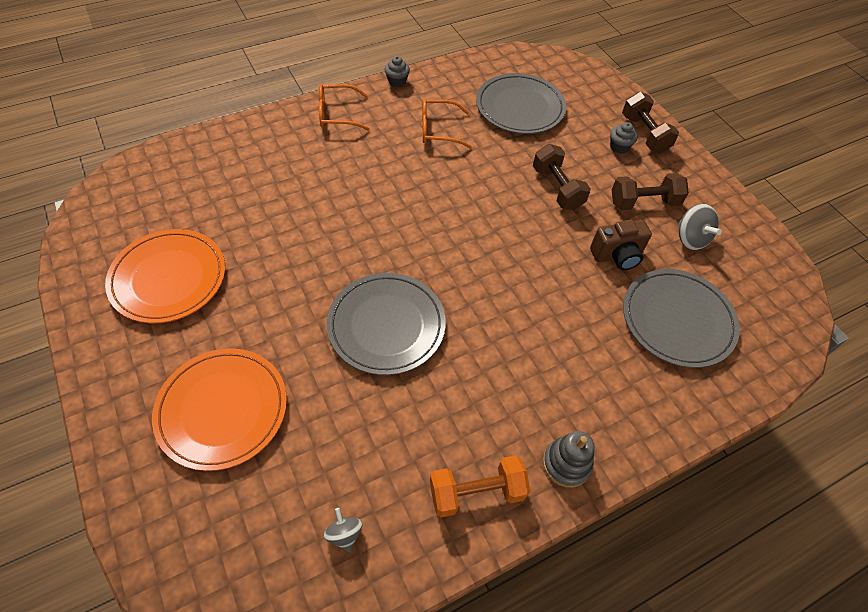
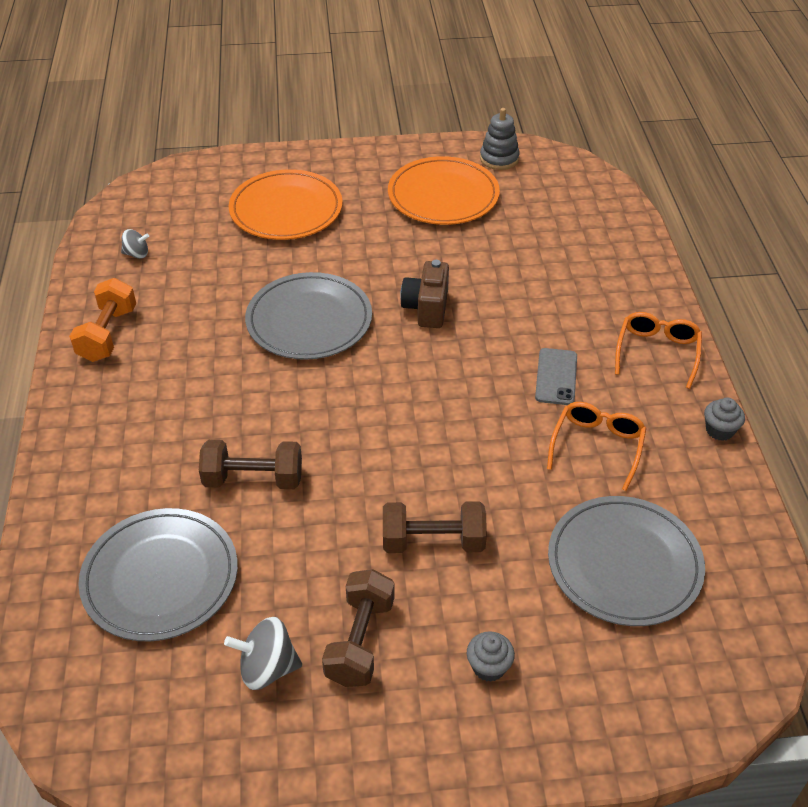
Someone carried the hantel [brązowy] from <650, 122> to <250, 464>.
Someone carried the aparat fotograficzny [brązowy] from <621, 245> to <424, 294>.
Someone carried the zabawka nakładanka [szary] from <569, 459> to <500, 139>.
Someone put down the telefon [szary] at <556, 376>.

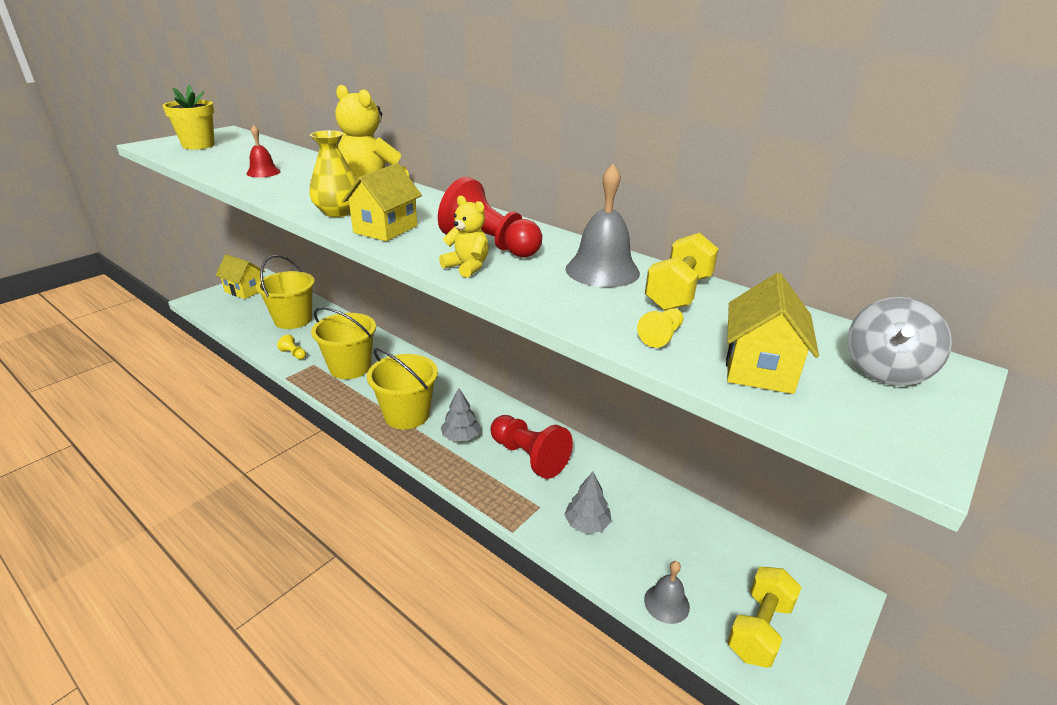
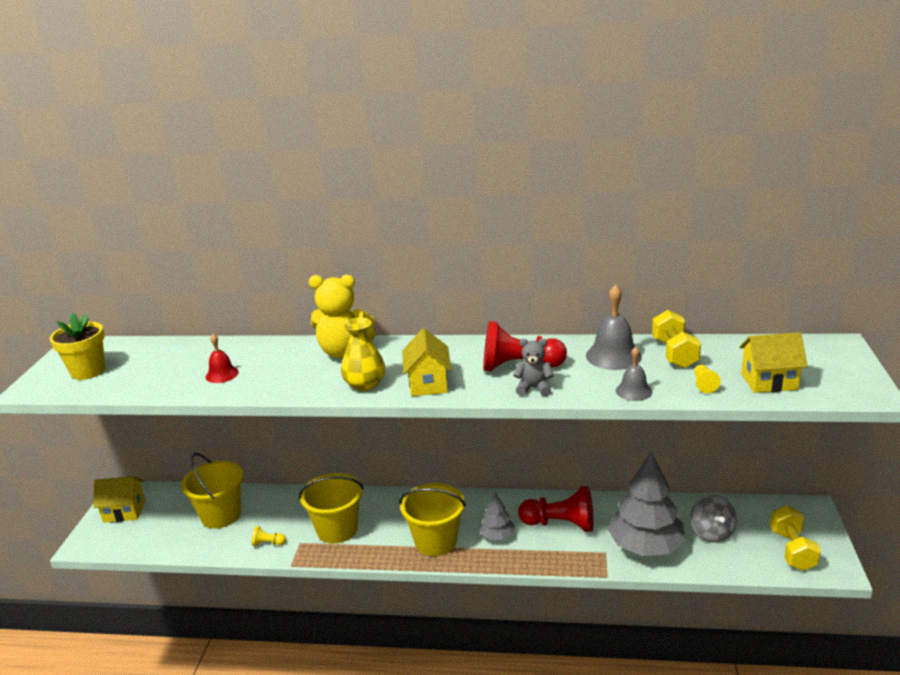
Someone repainted the miś [żółty] at <464, 237>, which became the miś [szary] at <533, 367>.
Someone rotated the domek [żółty] at <772, 333> by 75 degrees counterclockwise.
Someone carried the bączek [szary] from <899, 341> to <713, 518>.
Someone scaled the drzewko [szary] at <588, 502> by 2.04.
Someone carried the dzwonek [szary] from <667, 592> to <634, 374>.

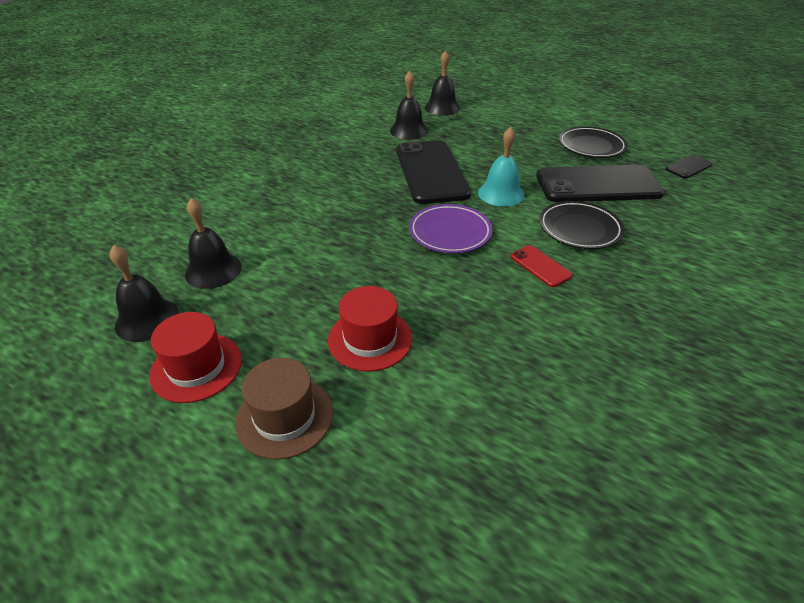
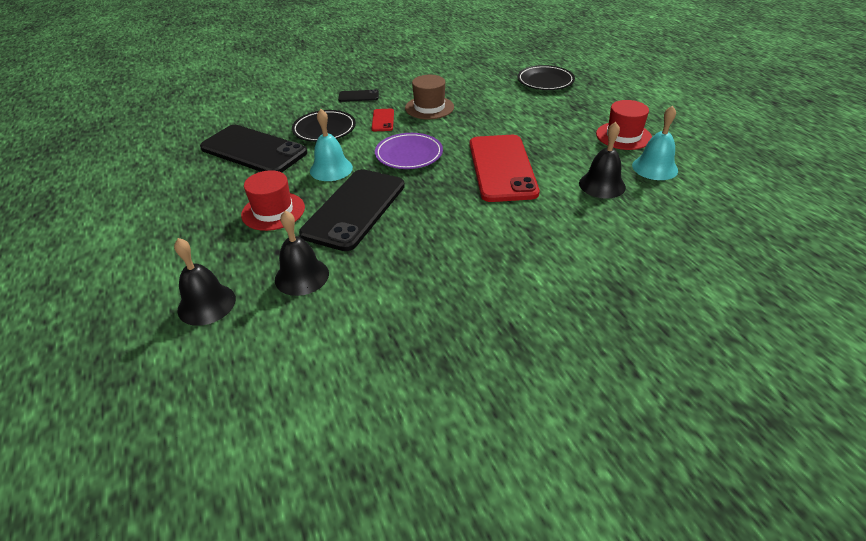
Someone carried the talerz [czarny] from <593, 142> to <546, 77>.
Someone carried the telefon [czarny] from <689, 167> to <358, 95>.
Someone repainted the dzwonek [czarny] at <144, 293>, which became the dzwonek [turkusowy] at <655, 142>.
Someone carried the kapelusz [czerwony] from <370, 329> to <273, 200>.
Someone carried the kapelusz [brązowy] from <284, 408> to <429, 97>.
Someone put down the telefon [czerwony] at <505, 168>.

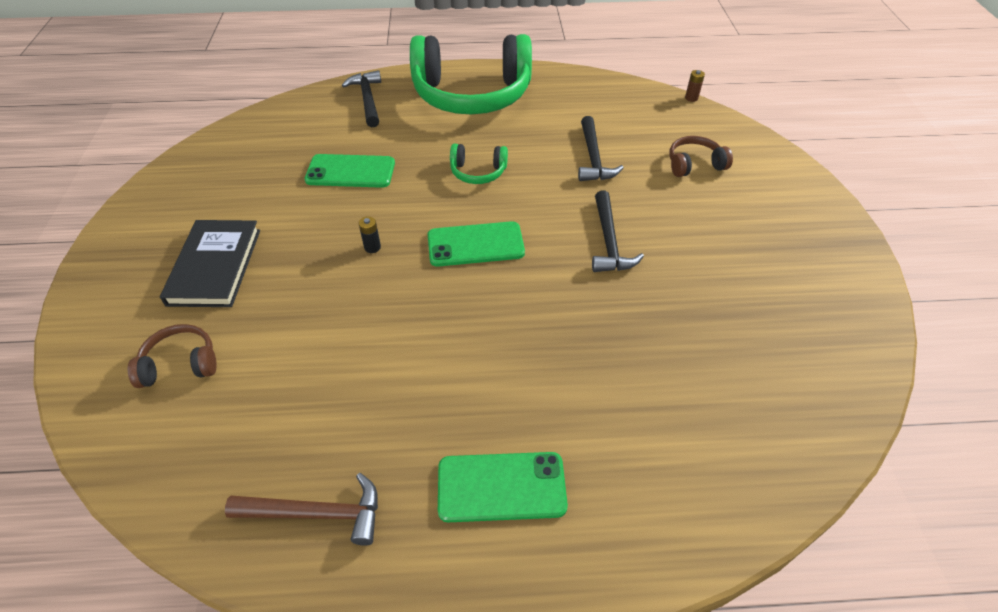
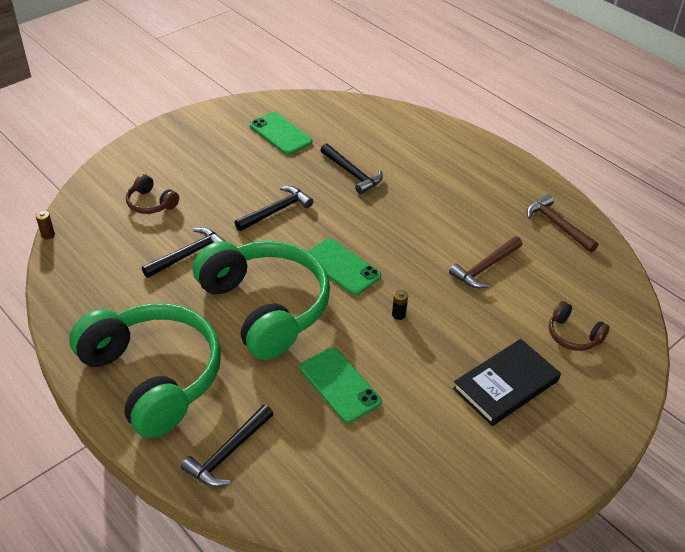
Someone scaled the słuchawki [zielony] at <479, 164> by 2.40.
Someone carried the telefon [zielony] from <503, 487> to <281, 133>.
Someone put down the młotek [czarny] at <351, 169>.
Someone put down the młotek [brązowy] at <485, 262>.

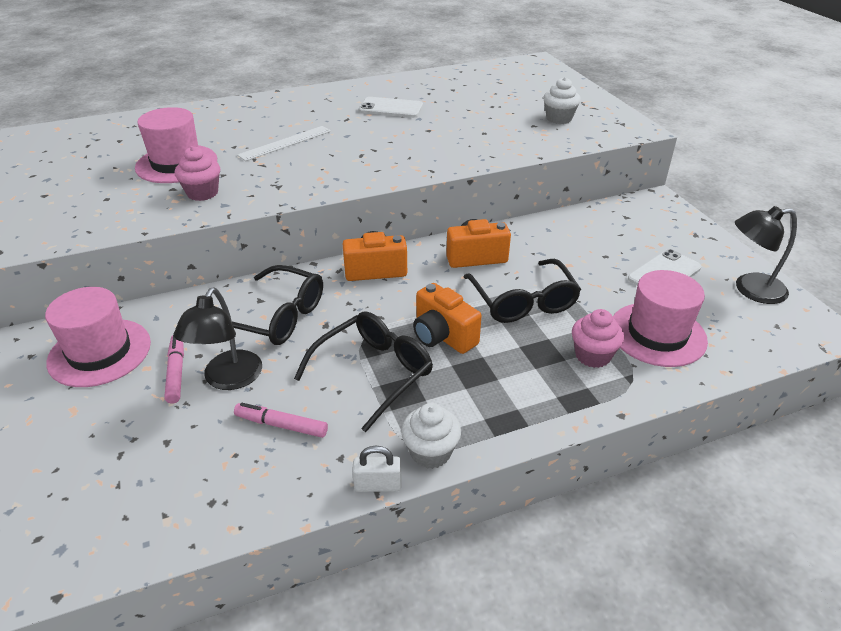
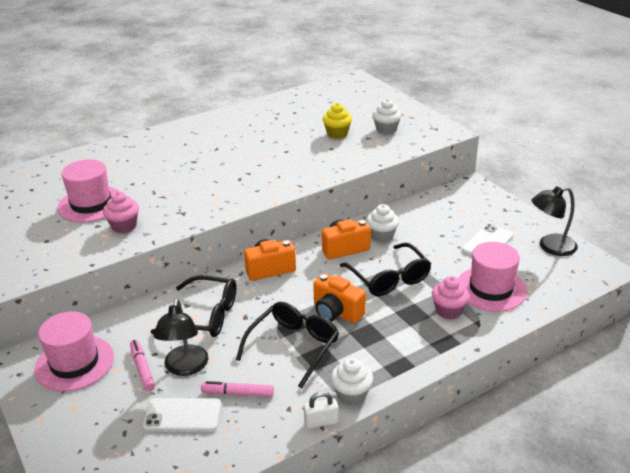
Someone carried the telefon [biały] from <391, 107> to <182, 415>.
Someone took away the linijka [biały] at <284, 143>.
Someone put down the muffinka [żółty] at <337, 121>.
Someone put down the muffinka [biały] at <382, 223>.

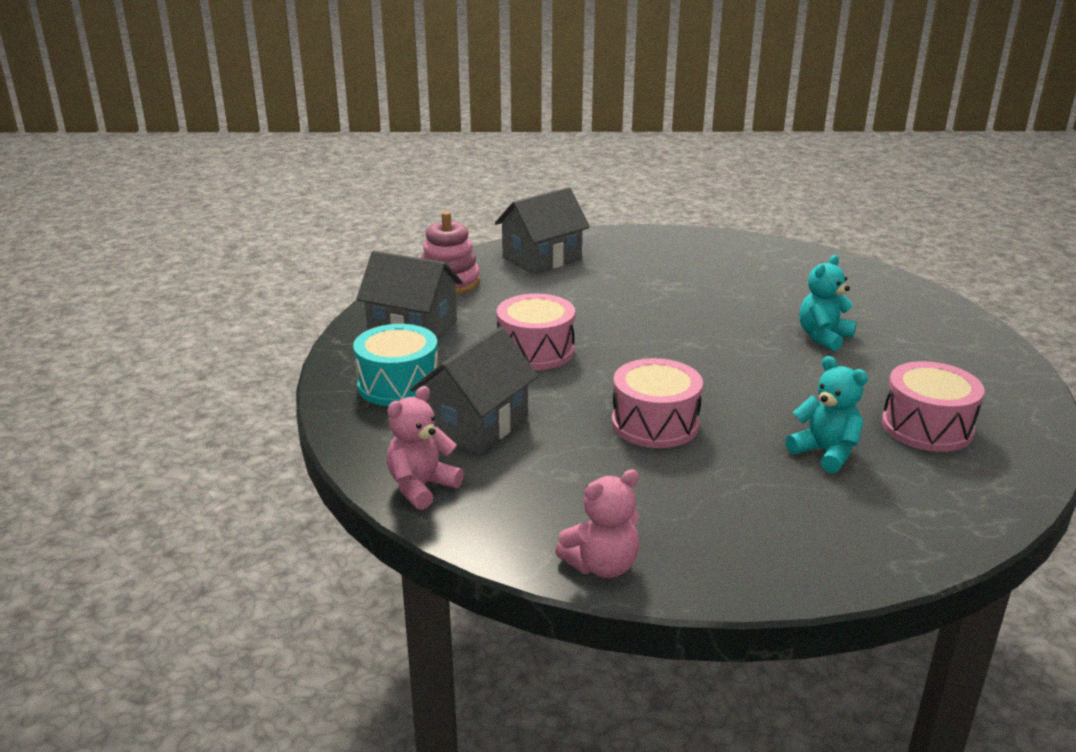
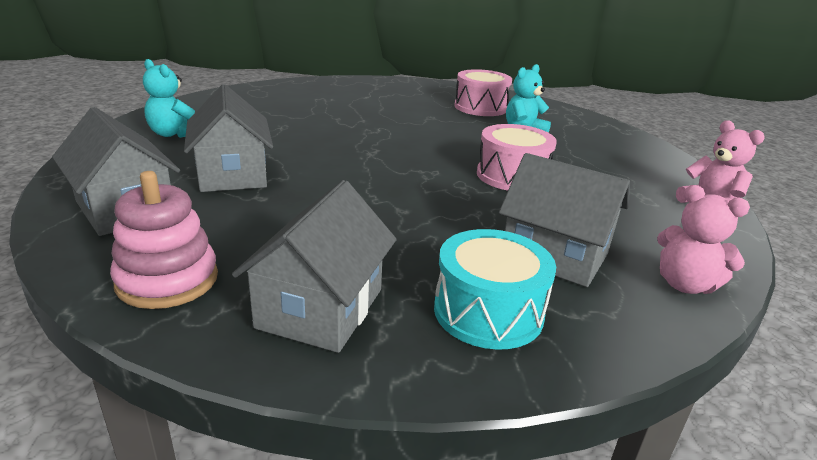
Someone carried the miś [turkusowy] from <828, 303> to <169, 98>.
Someone took away the bęben [różowy] at <536, 332>.
Someone put down the domek [szary] at <228, 138>.

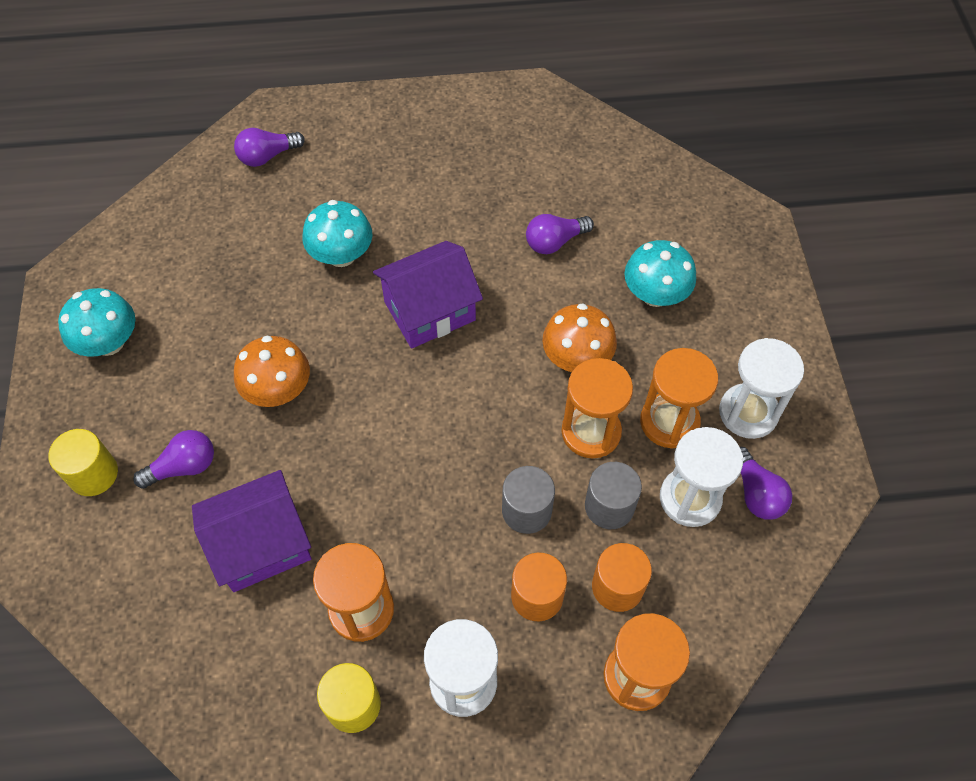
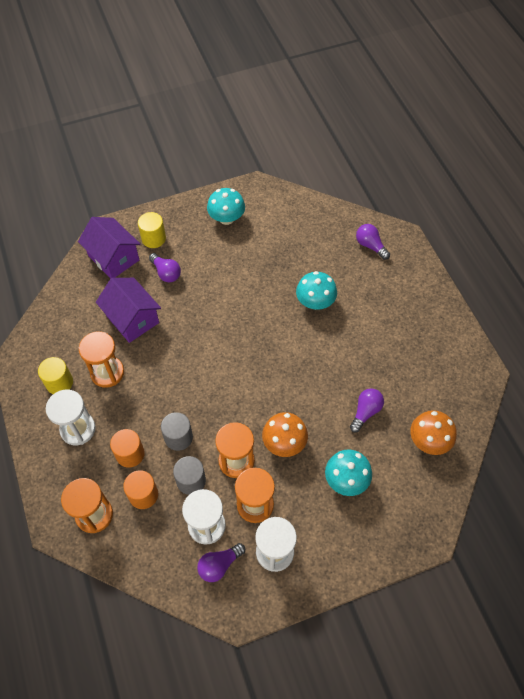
Someone rotated the żarówka [fioletowy] at <560, 234> by 75 degrees clockwise.
Someone carried the domek [fioletowy] from <428, 295> to <109, 247>.
Someone carried the grzyb [pomarańczowy] from <272, 371> to <433, 432>.

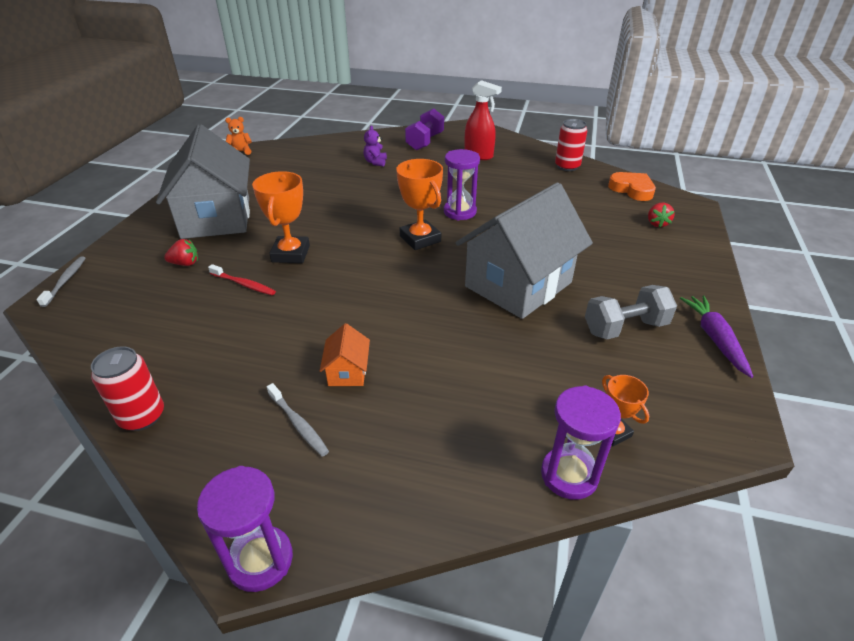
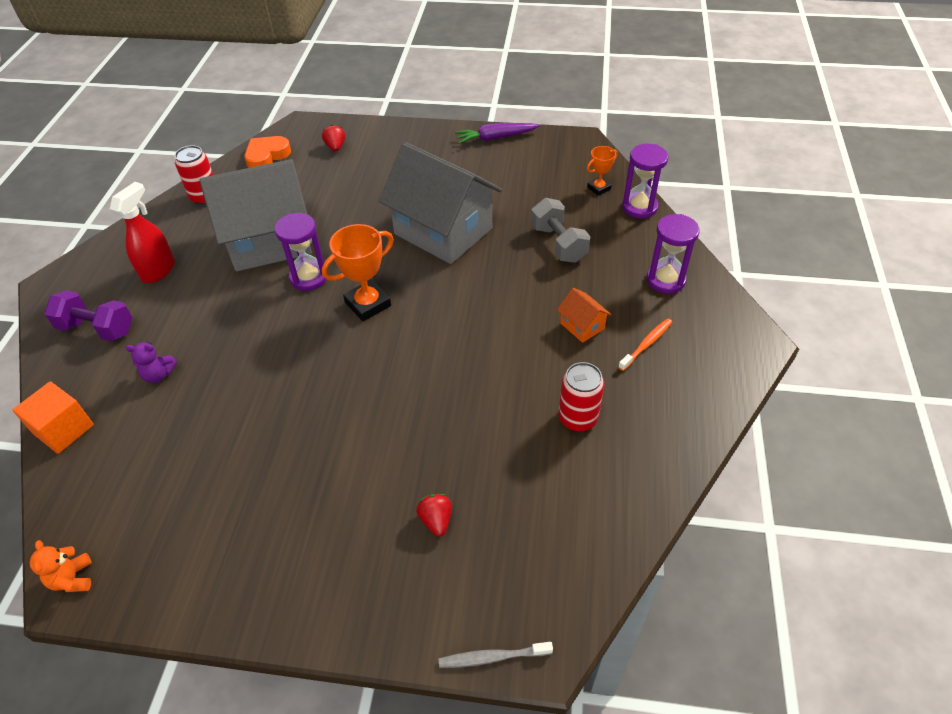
Someone carried the domek [szary] from <203, 181> to <256, 215>.
Someone took away the puchar [pomarańczowy] at <281, 217>.
Someone rotated the truskawka [czerwony] at <661, 215> by 105 degrees counterclockwise.
Someone took away the szczoteczka do zębów [czerwony] at <242, 279>.
Someone carried the hantel [szary] from <631, 312> to <561, 230>.
Someone rotated the domek [pomarańczowy] at <345, 354> by 60 degrees clockwise.
Someone carried the puszka [czerwony] from <127, 388> to <581, 397>.
Someone repainted the szczoteczka do zębów [szary] at <298, 420>, which became the szczoteczka do zębów [pomarańczowy] at <645, 344>.
Someone carried the klepsydra [fioletowy] from <245, 529> to <673, 254>.
Someone put down the sześcian [pomarańczowy] at <53, 417>.

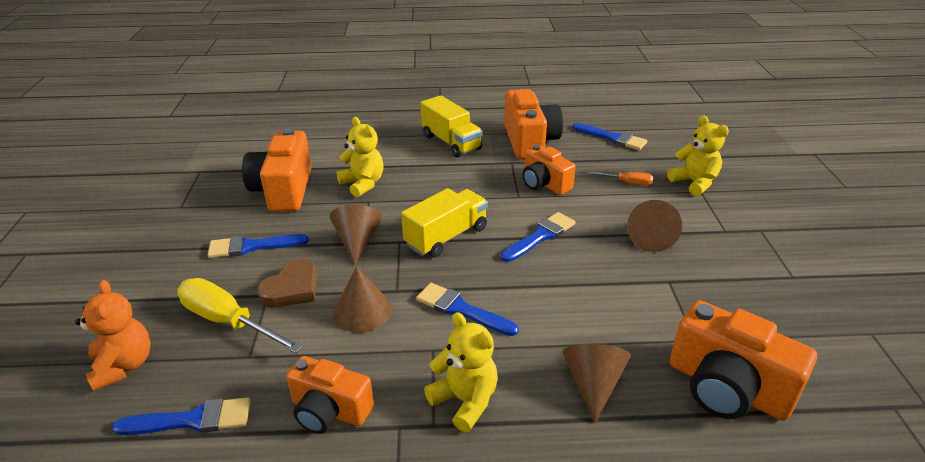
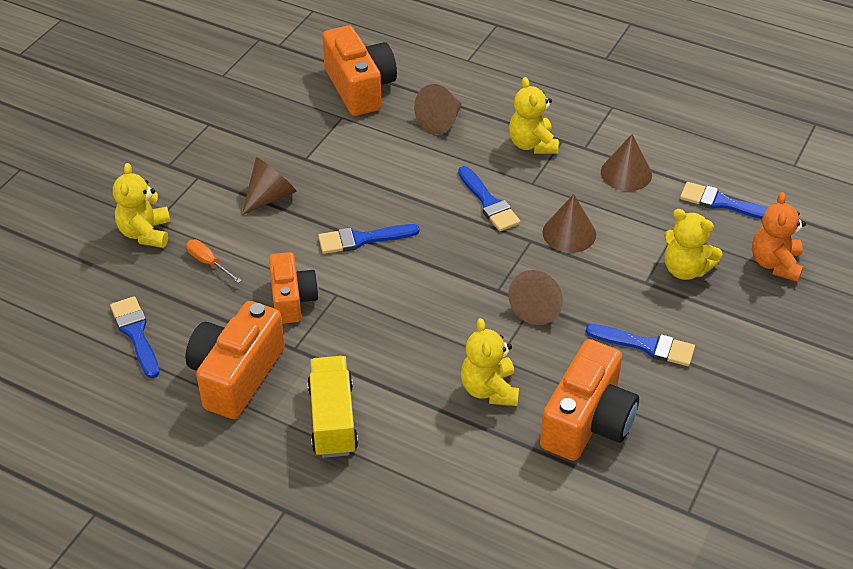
Someone took away the ciężarówka [żółty] at <444, 223>.
Someone took away the serce [brązowy] at <287, 283>.
Someone swapped the śrubokręt [żółty] at <240, 315> for the miś [żółty] at <693, 244>.
Someone swapped the aparat fotograficzny [pomarańczowy] at <330, 395> for the stożek [brązowy] at <626, 162>.

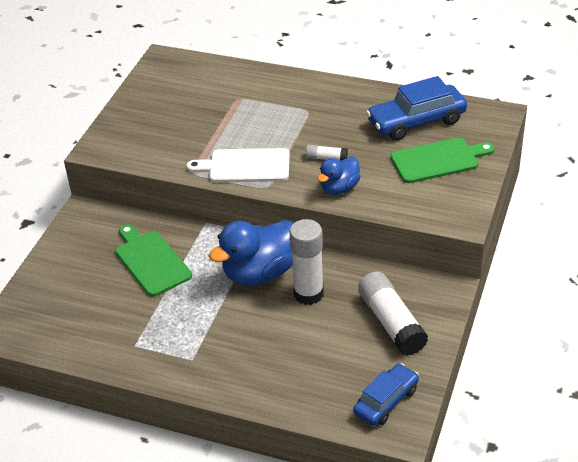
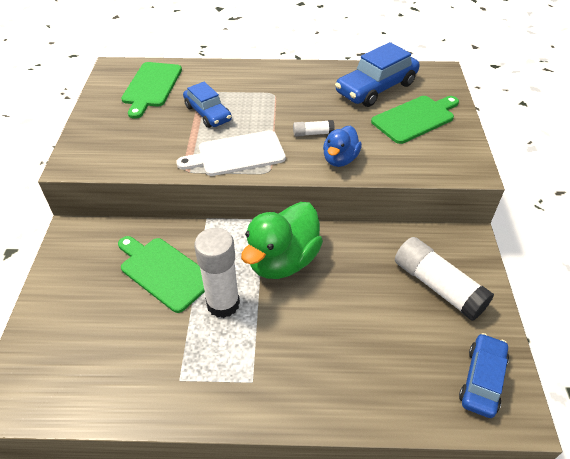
Someone carried the klej w sztyfcie [biały] from <306, 262> to <217, 273>.
Someone repainted the kaczka [niebieski] at <251, 252>, which became the kaczka [zielony] at <282, 240>.
Someone put down the deska do krojenia [zielony] at <151, 90>.
Someone put down the samochód [niebieski] at <207, 105>.

